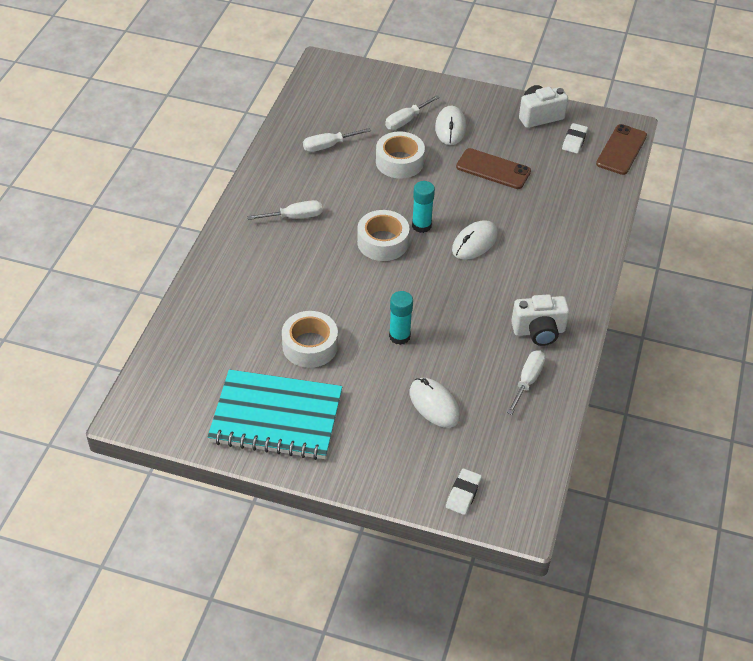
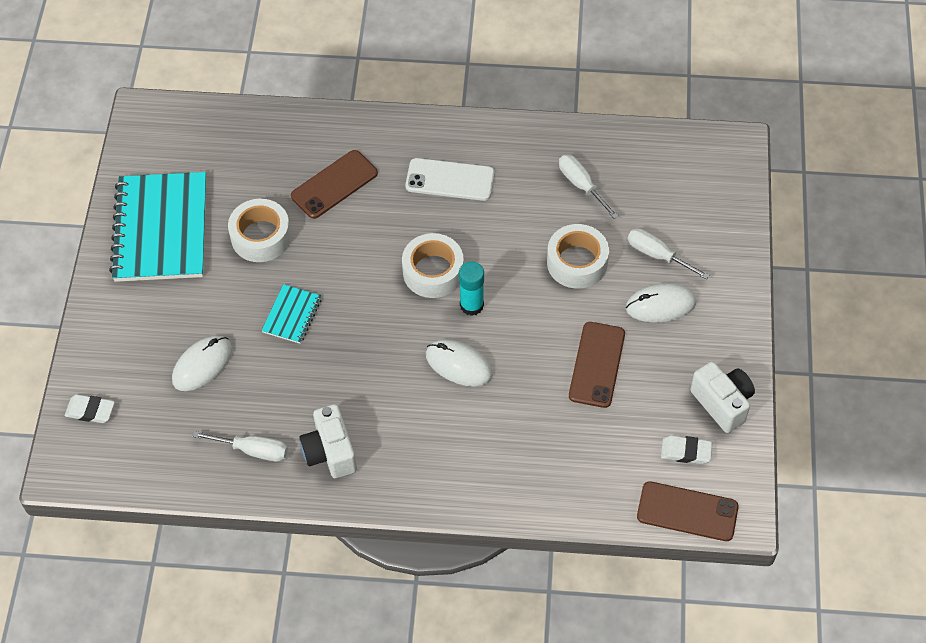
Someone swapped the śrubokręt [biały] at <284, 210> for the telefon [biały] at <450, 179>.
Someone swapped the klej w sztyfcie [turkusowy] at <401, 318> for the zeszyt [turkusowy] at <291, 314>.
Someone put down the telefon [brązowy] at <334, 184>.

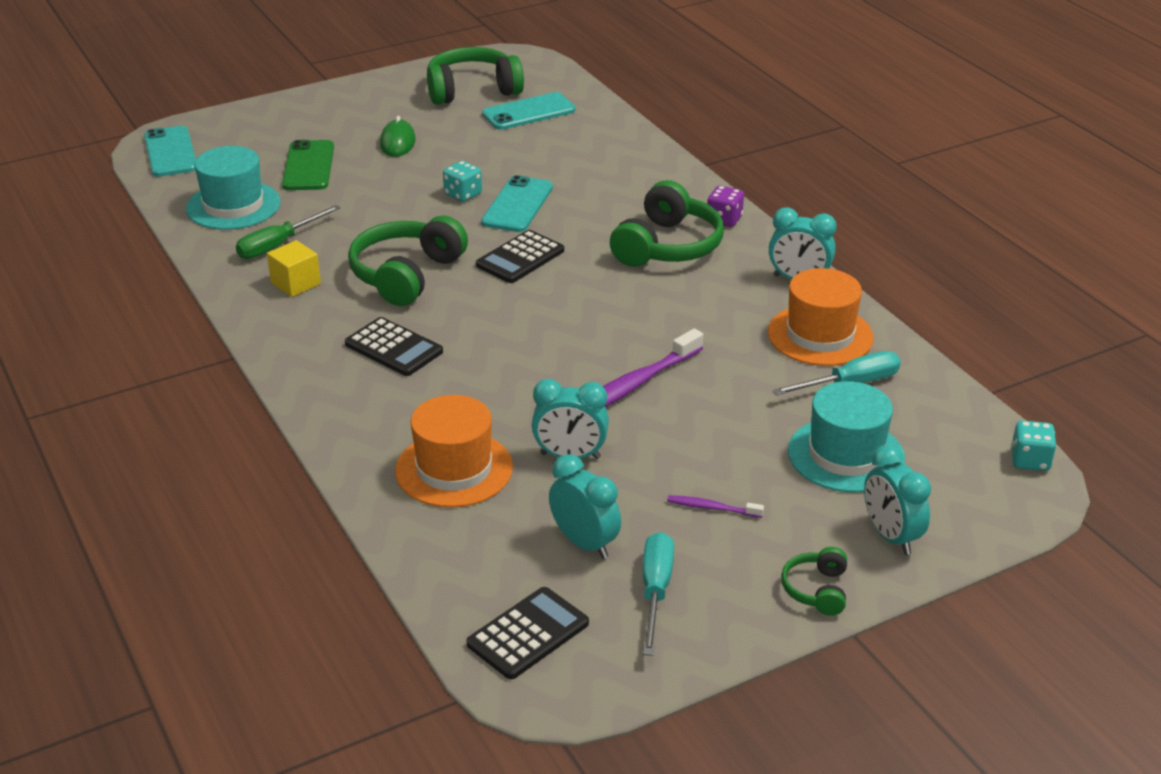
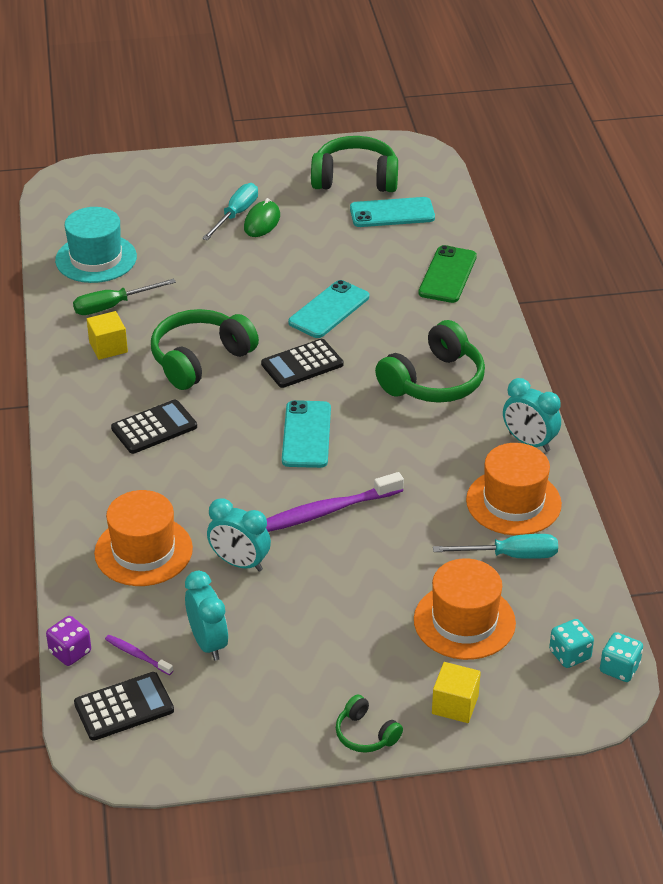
Someone carried the telefon [turkusowy] from <170, 151> to <306, 434>.
Someone carried the telefon [zielony] from <308, 165> to <448, 274>.
Someone carried the kostka do gry [turkusowy] from <462, 181> to <571, 643>.
Someone carried the kostka do gry [fioletowy] from <725, 206> to <68, 641>.
Someone rotated the kalkulator [czarny] at <394, 346> by 90 degrees counterclockwise.
Someone repainted the kapelusz [turkusowy] at <846, 436>, which became the kapelusz [pomarańczowy] at <465, 609>.
Someone swapped the budzik [turkusowy] at <897, 500> for the sześcian [żółty] at <456, 692>.
Someone carried the szczoteczka do zębów [fioletowy] from <715, 506> to <139, 655>.
Someone carried the śrubokręt [turkusowy] from <658, 594> to <230, 211>.
Someone rotated the słuchawki [zielony] at <814, 581> by 75 degrees counterclockwise.

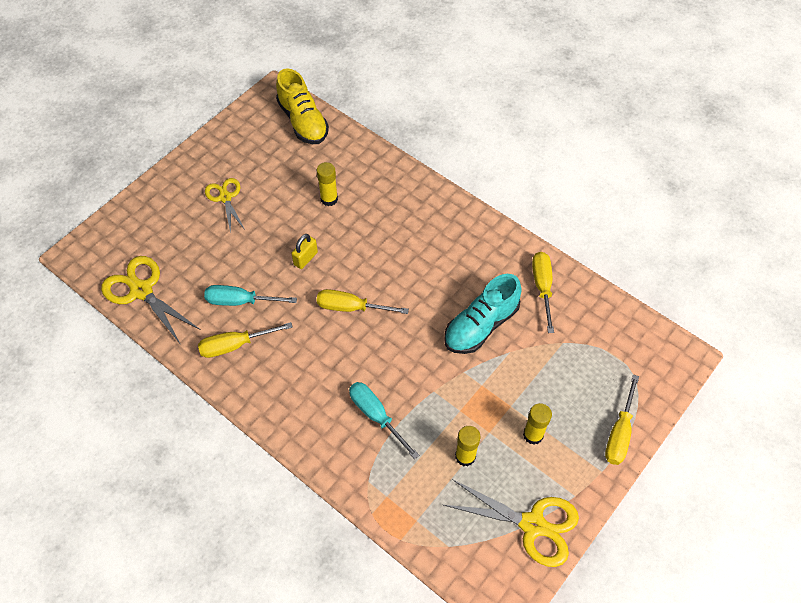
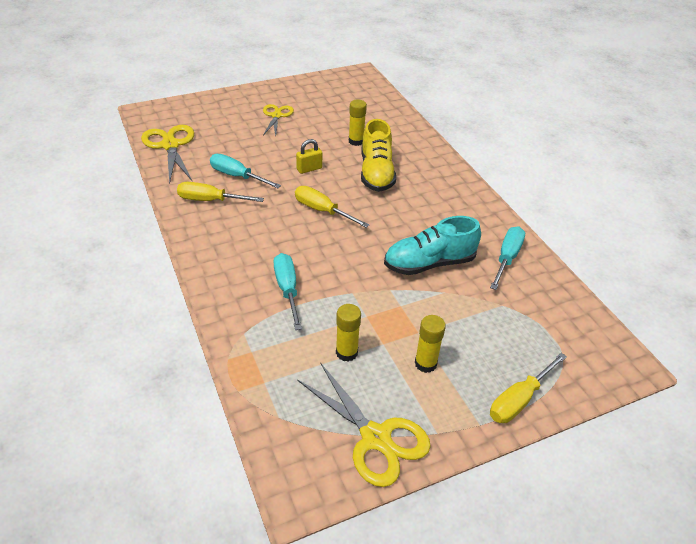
Someone carried the but [żółty] from <302, 106> to <378, 155>.
Someone repainted the śrubokręt [żółty] at <543, 292>, which became the śrubokręt [turkusowy] at <507, 258>.

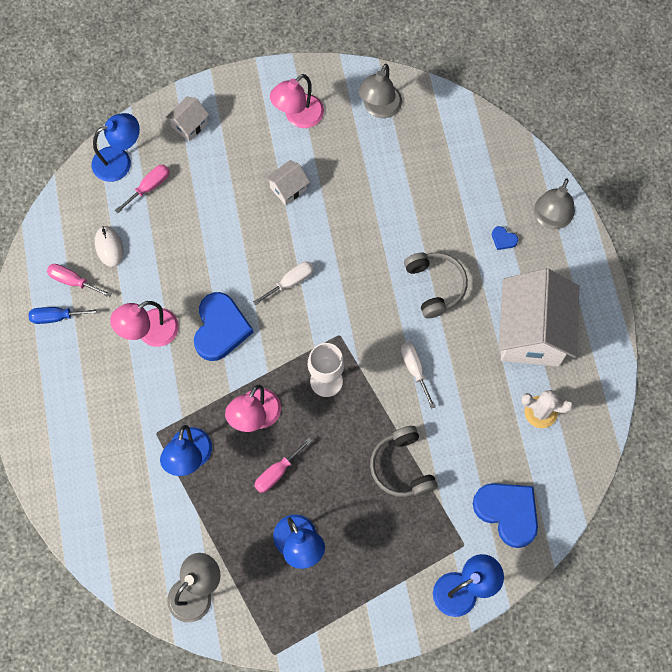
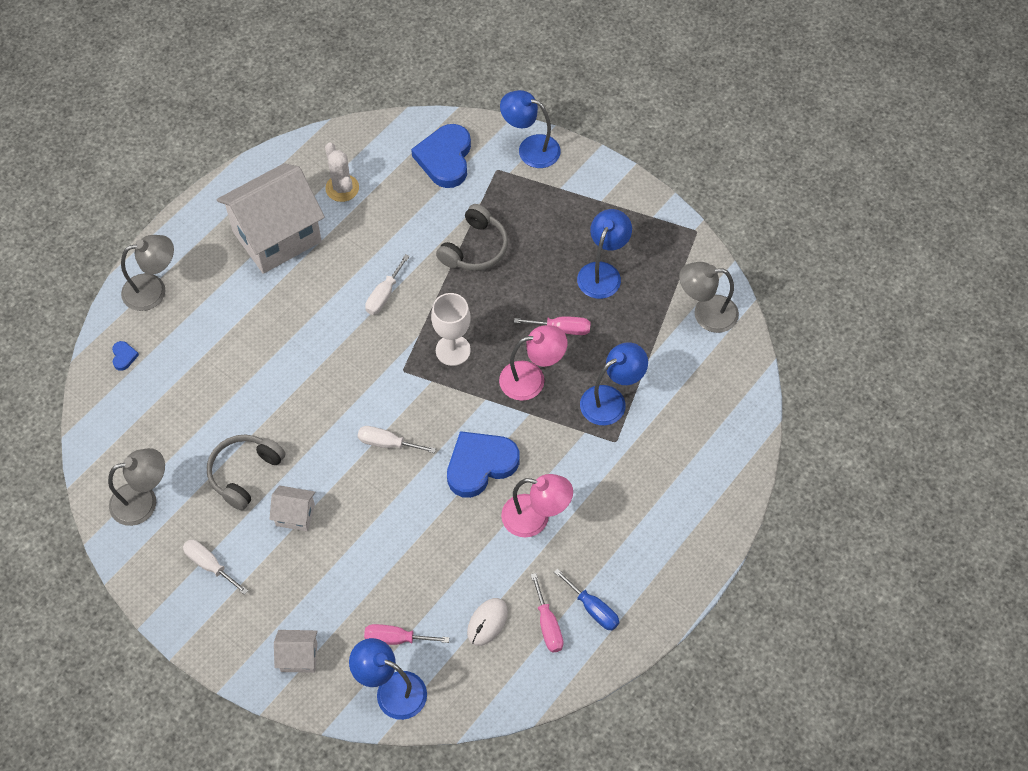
Someone swapped the lampka [różowy] at <297, 101> for the śrubokręt [biały] at <215, 567>.
Someone carried the serce [niebieski] from <505, 238> to <125, 356>.
Someone carried the słuchawki [szary] from <436, 285> to <246, 472>.

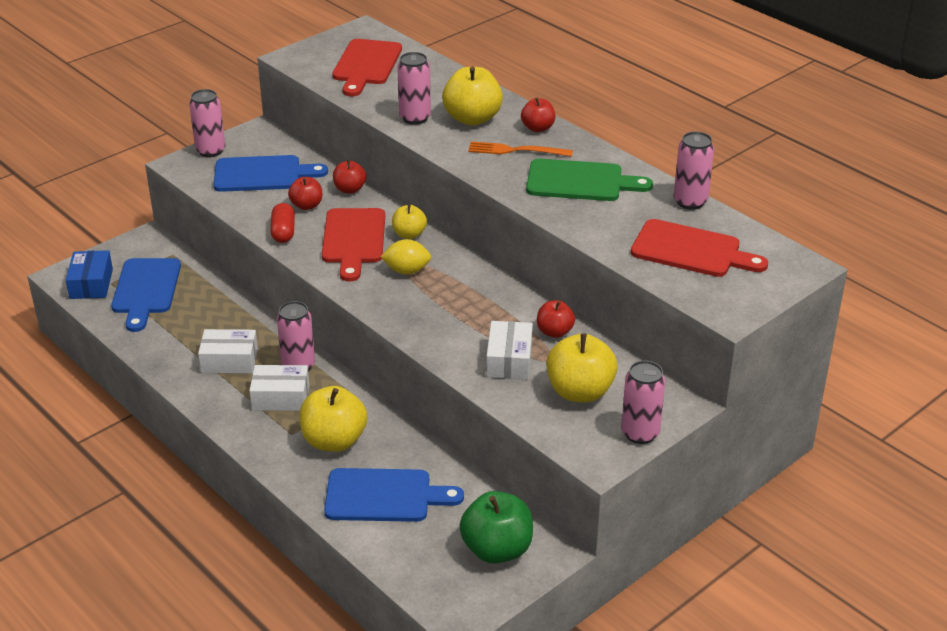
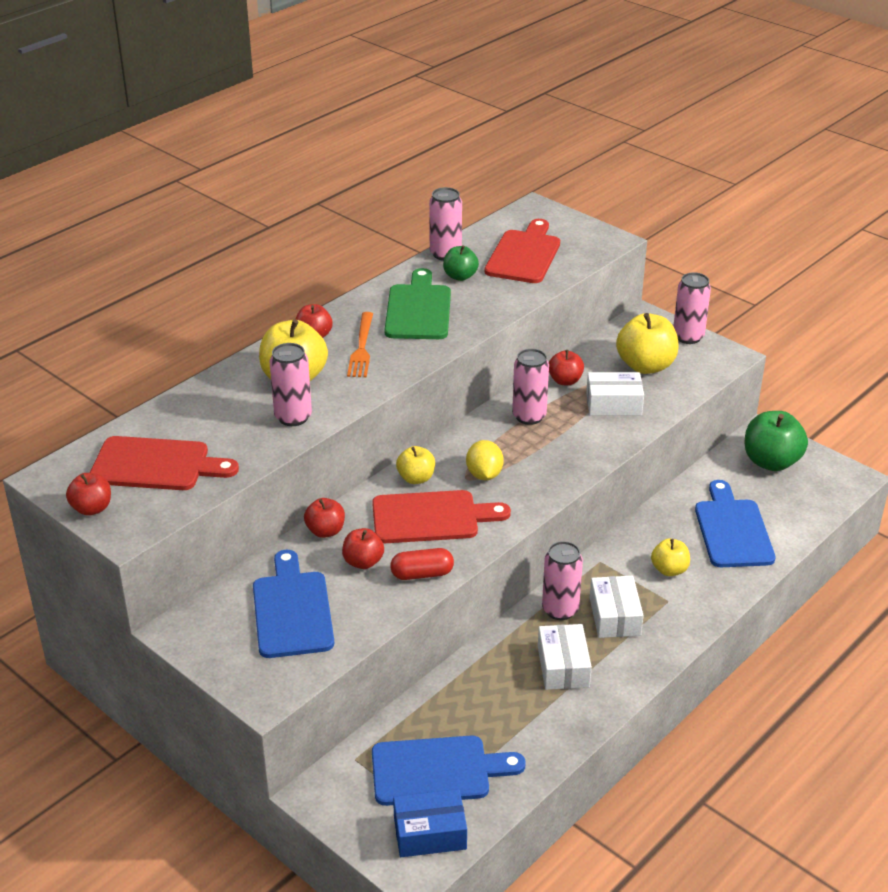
Someone carried the puszka [różowy] from <207, 123> to <530, 387>.
Someone scaled the jabłko [żółty] at <333, 419> by 0.57.
Someone put down the jabłko [zielony] at <461, 263>.
Someone put down the jabłko [czerwony] at <88, 494>.

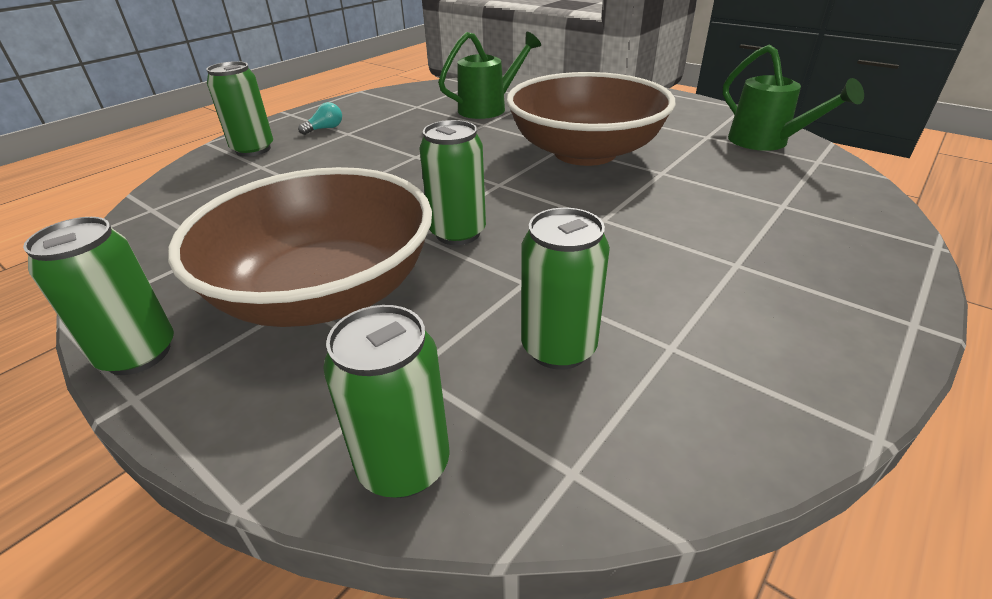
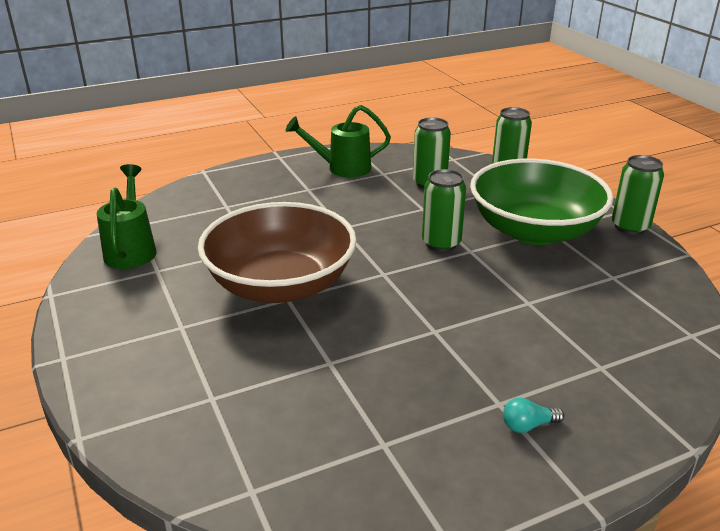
Someone carried the konewka [zielony] from <489, 75> to <338, 141>.
Someone took away the puszka [zielony] at <239, 109>.
Someone repainted the miska [brązowy] at <300, 247>, which became the miska [zielony] at <541, 202>.

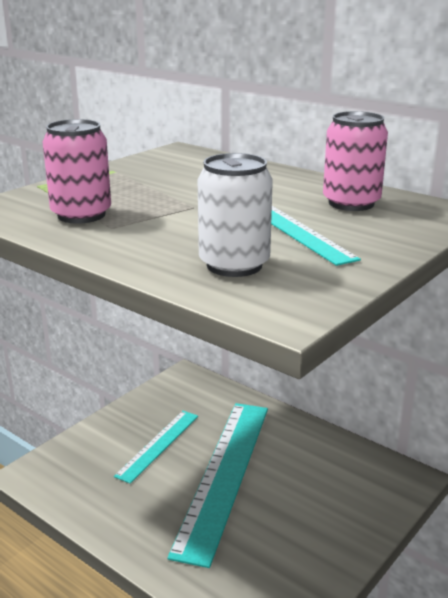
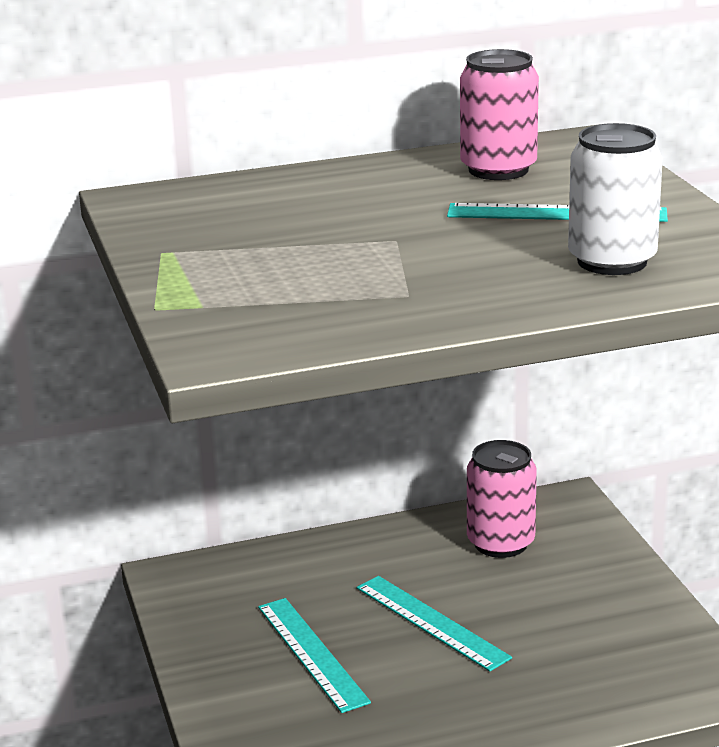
Someone carried the puszka [różowy] from <77, 171> to <502, 499>.
Someone scaled the linijka [turkusowy] at <217, 485> by 0.54.

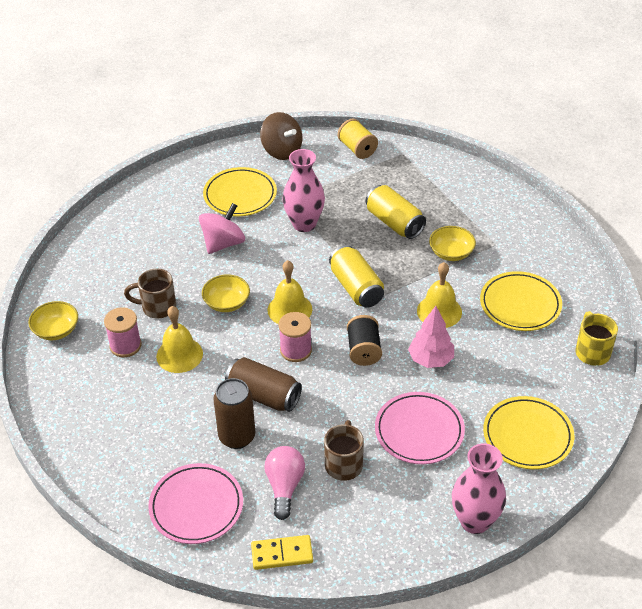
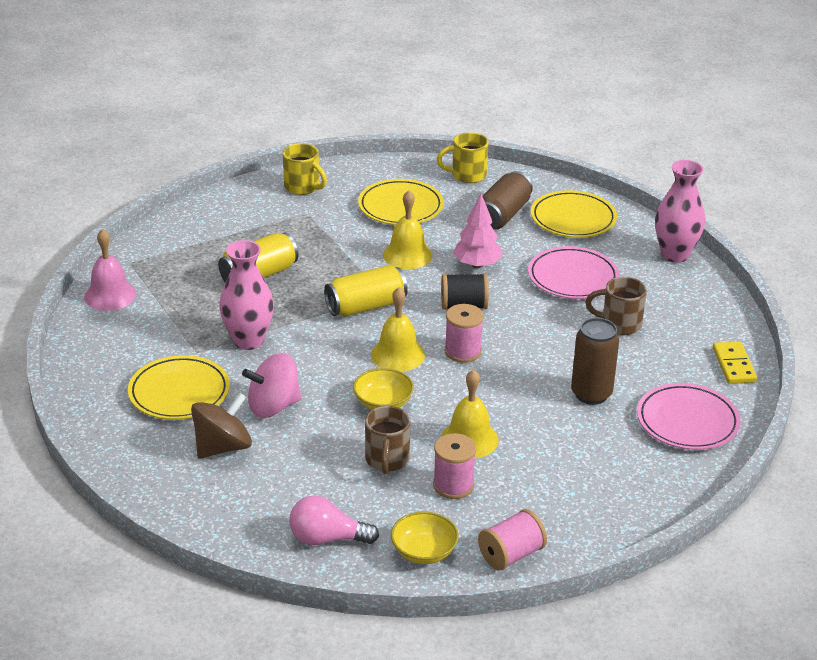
Someone carried the bączek [brązowy] from <281, 136> to <221, 426>.
Someone swapped the szpulka [żółty] at <358, 139> for the dzwonek [różowy] at <110, 270>.
Someone rotated the bączek [różowy] at <222, 228> by 60 degrees counterclockwise.
Someone took away the miska [żółty] at <452, 243>.
Someone carried the puszka [brązowy] from <263, 384> to <507, 200>.
Someone carried the żarówka [różowy] from <284, 483> to <334, 520>.
Someone put down the kubek [żółty] at <305, 169>.
Someone put down the szpulka [różowy] at <512, 540>.

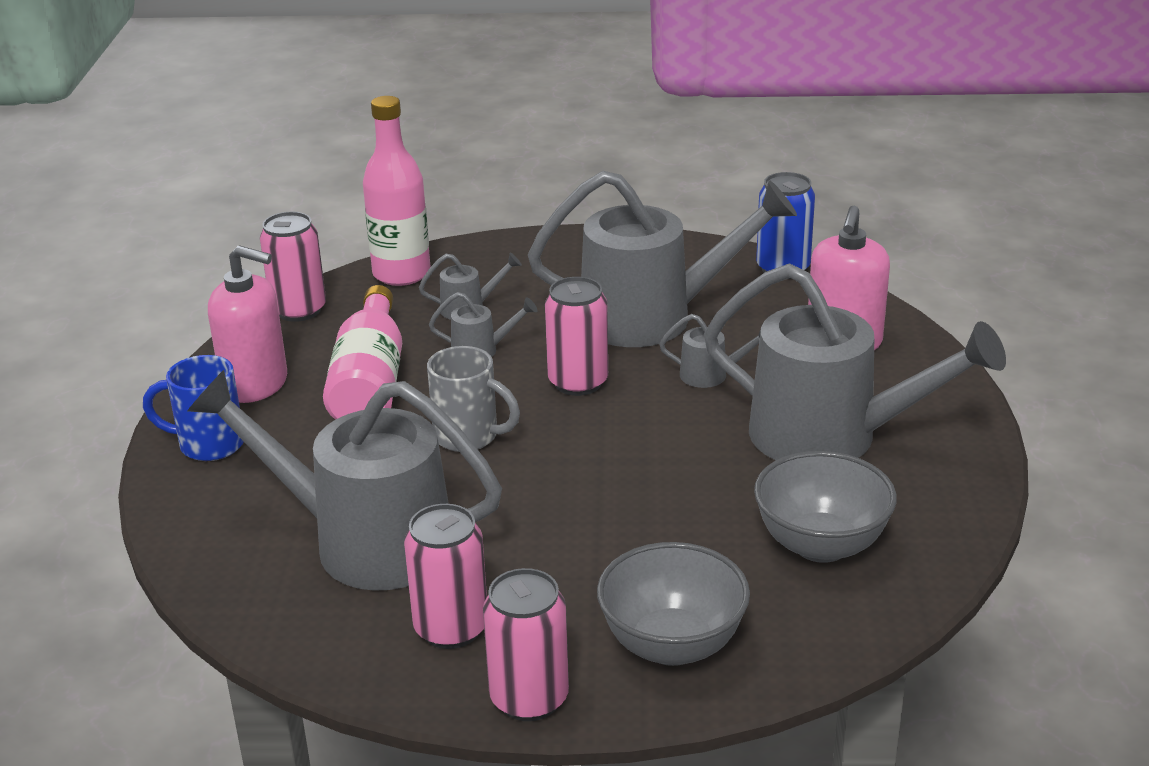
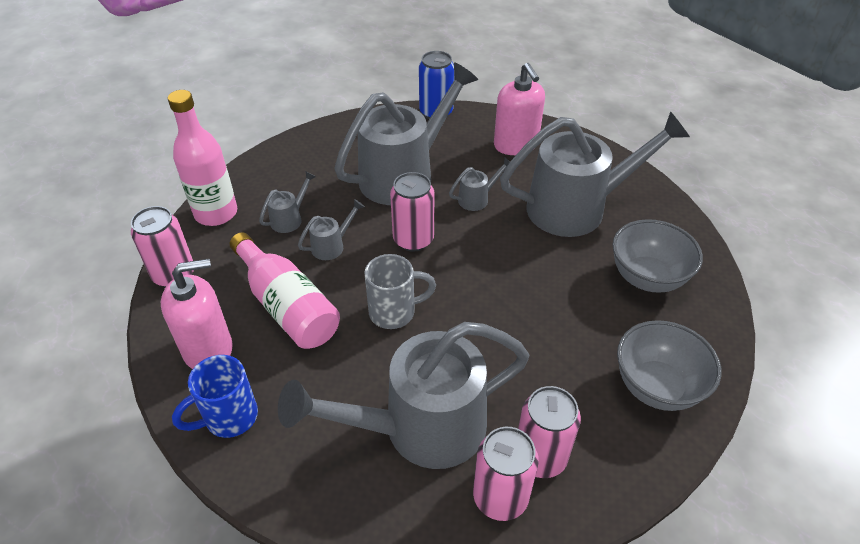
Someone carried the puszka [różowy] from <526, 644> to <506, 474>.

